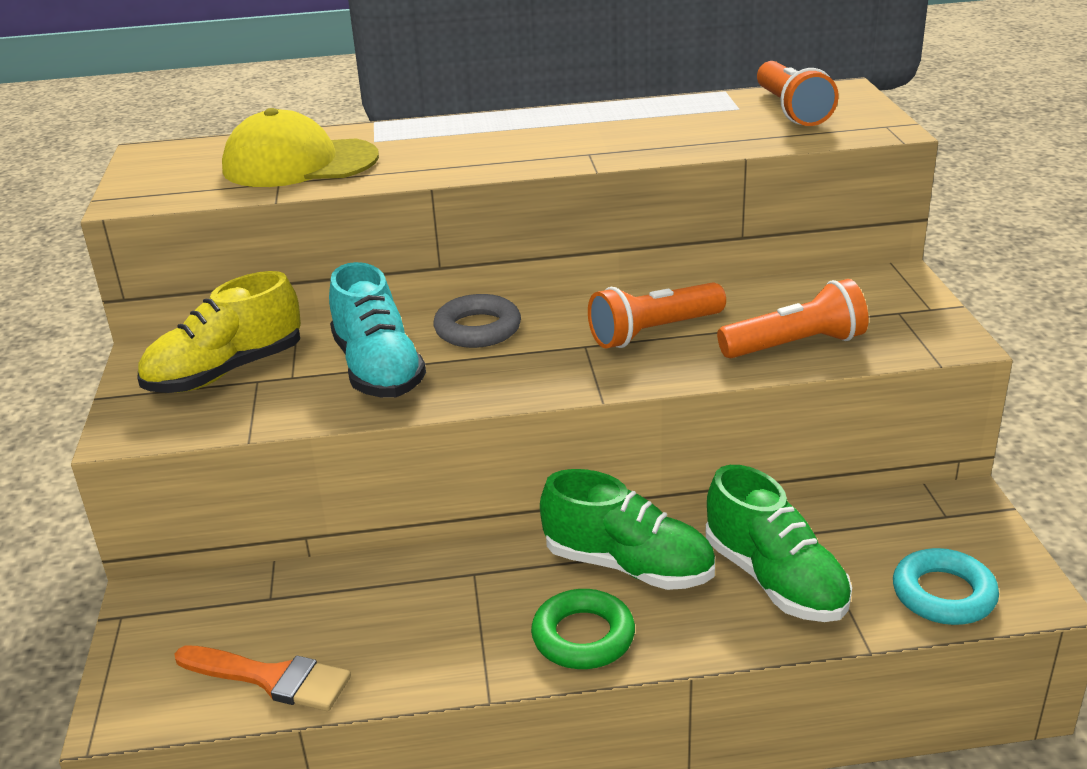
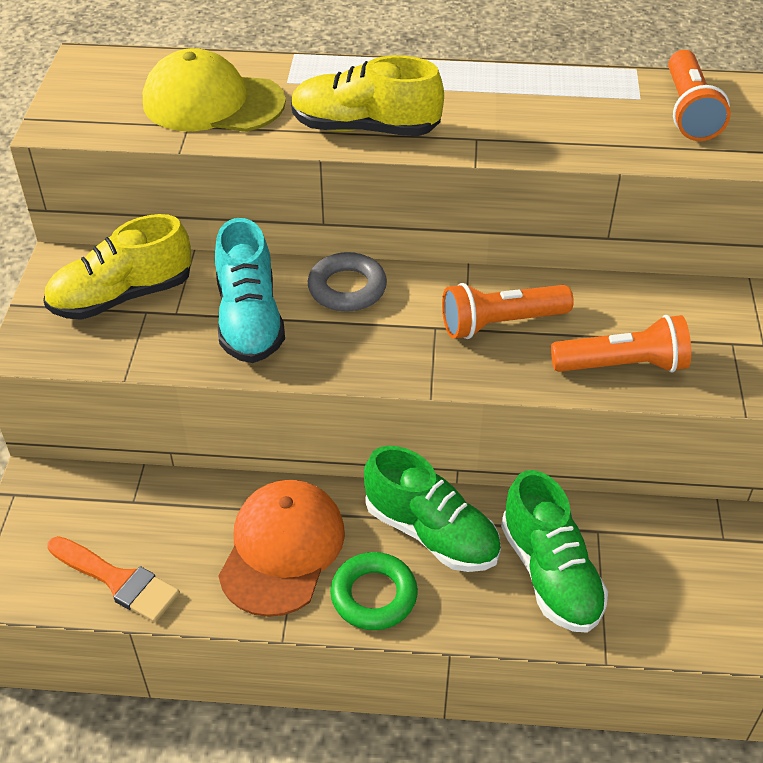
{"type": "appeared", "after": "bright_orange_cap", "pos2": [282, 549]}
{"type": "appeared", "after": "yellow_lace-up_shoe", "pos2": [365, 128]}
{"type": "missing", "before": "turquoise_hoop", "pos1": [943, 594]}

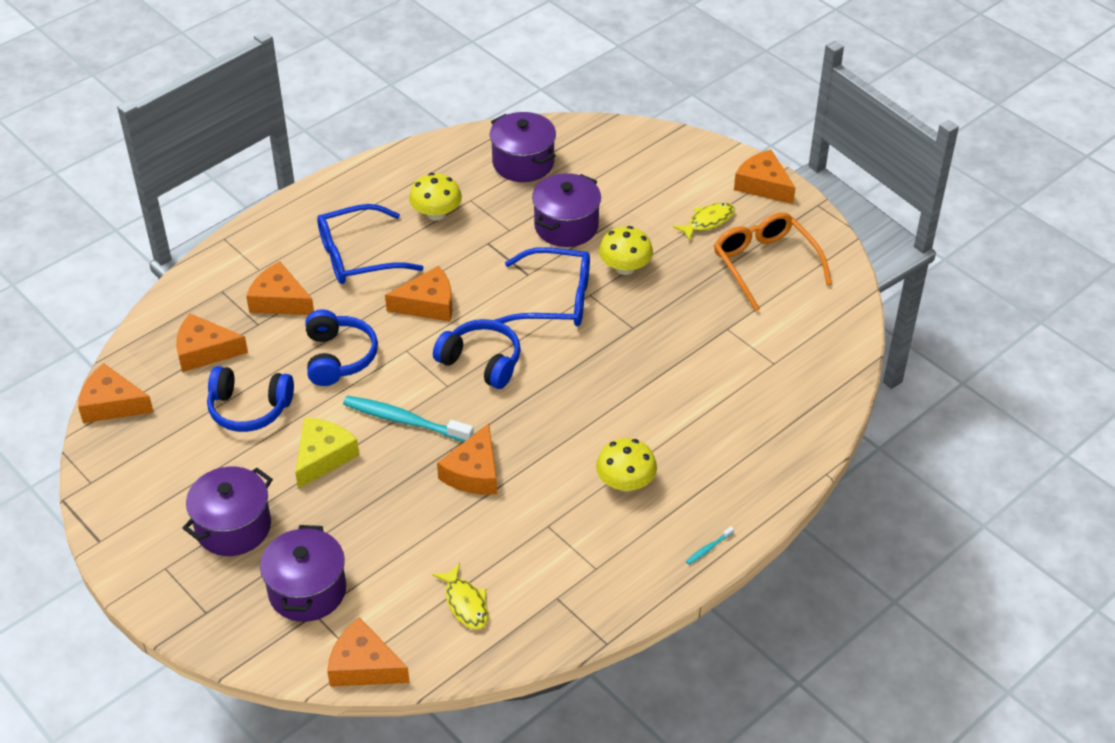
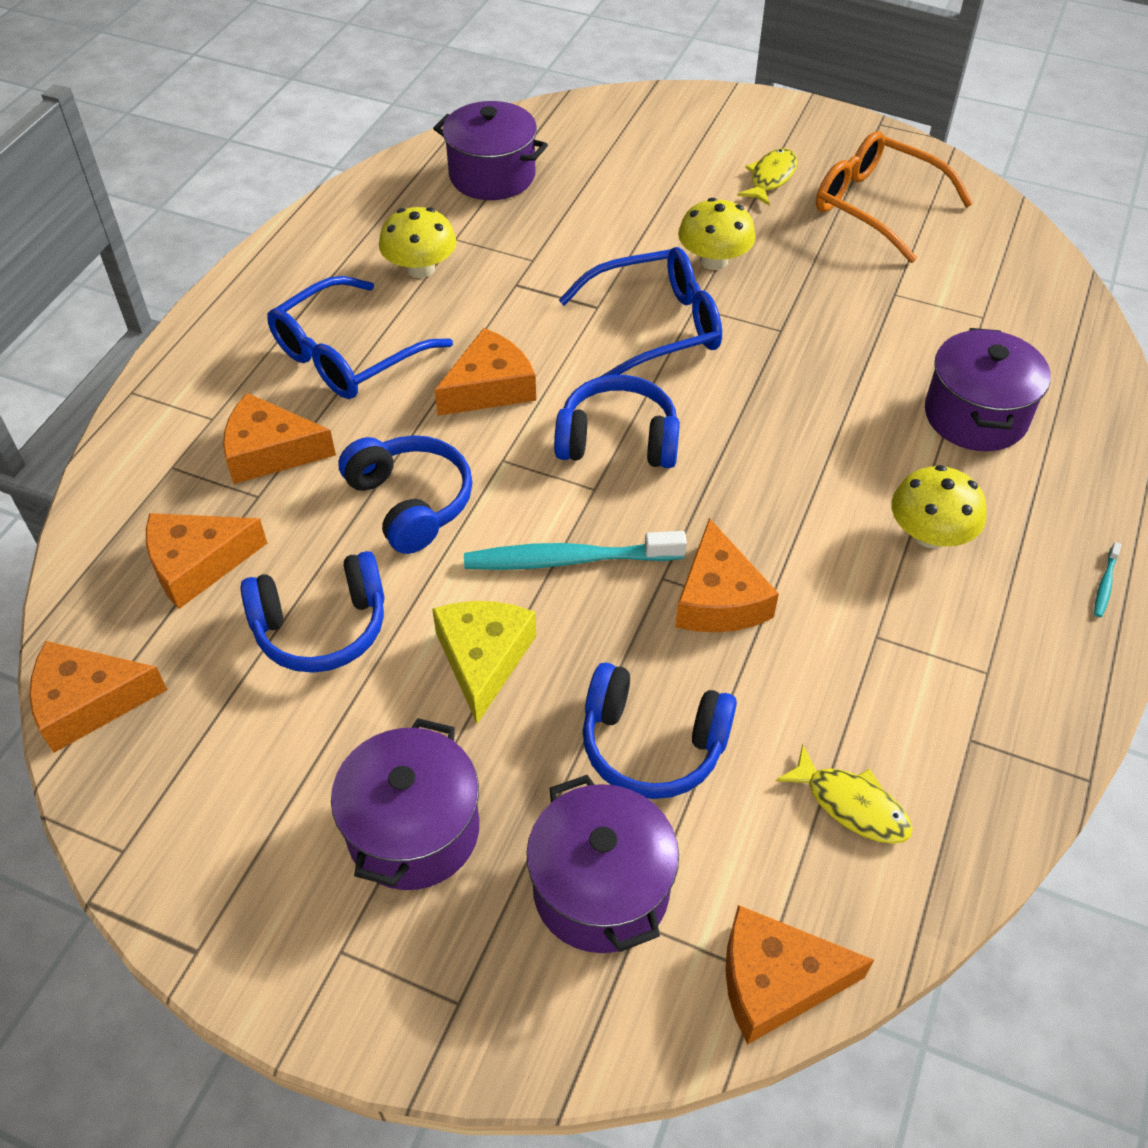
{"type": "appeared", "after": "blue_headphones", "pos2": [652, 744]}
{"type": "relocated", "before": "purple_pot", "pos1": [566, 226], "pos2": [975, 416]}
{"type": "missing", "before": "bright_orange_piece_of_cheese", "pos1": [763, 185]}

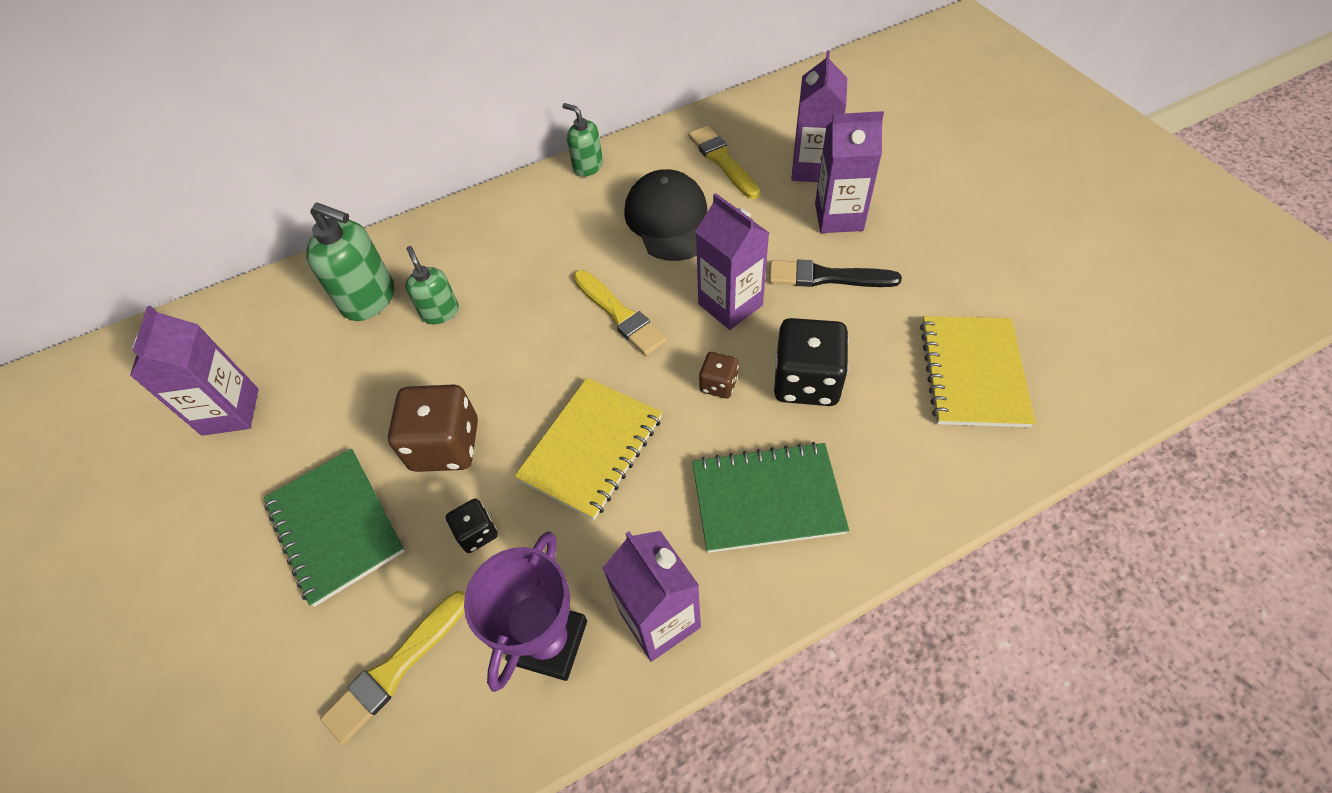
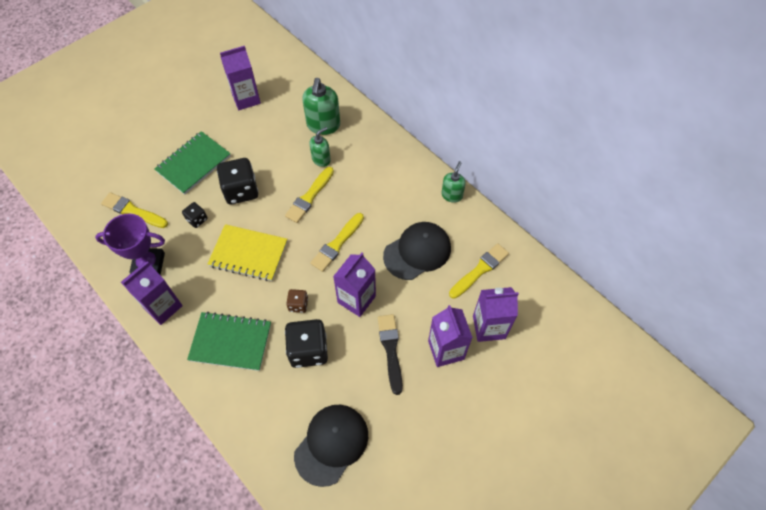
{"type": "spun", "before": "green_exercise_book", "pos1": [767, 499], "pos2": [231, 342], "turn": -60}
{"type": "colour", "before": "russet_die", "after": "ebony_die", "pos1": [445, 445], "pos2": [241, 190]}
{"type": "appeared", "after": "yellow_brush", "pos2": [309, 197]}
{"type": "exchanged", "before": "yellow_exercise_book", "after": "ebony_cap", "pos1": [973, 373], "pos2": [331, 444]}

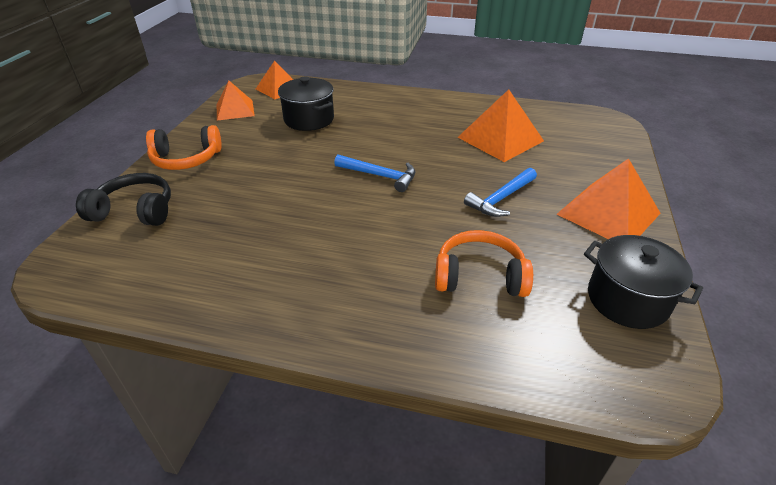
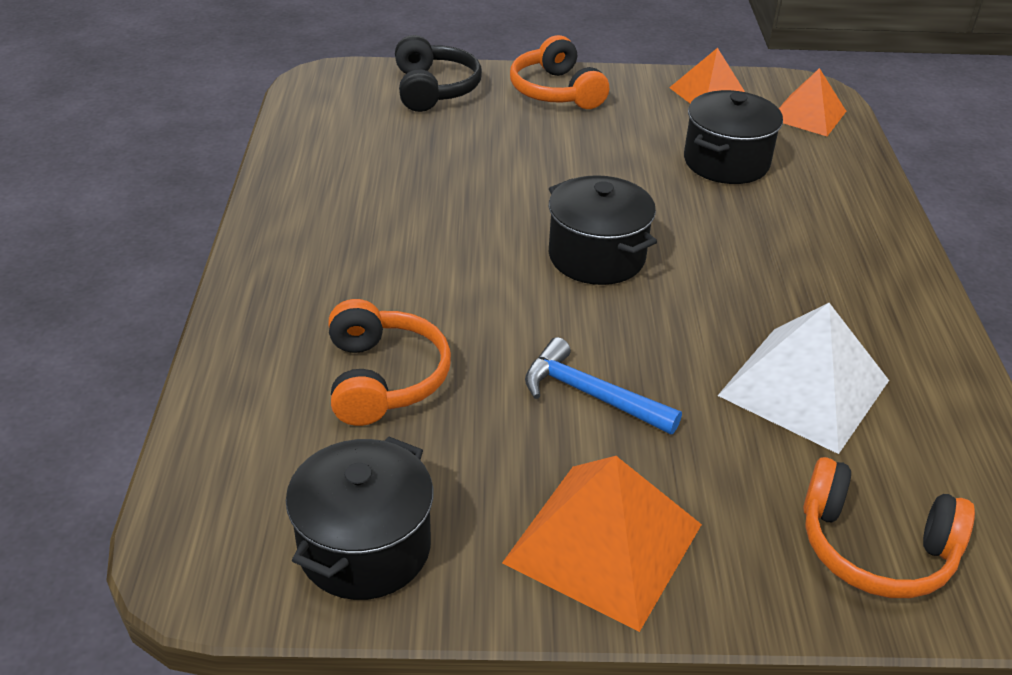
{"type": "exchanged", "before": "blue_hammer", "after": "ebony_pot", "pos1": [380, 176], "pos2": [596, 257]}
{"type": "colour", "before": "bright_orange_solid_pyramid", "after": "white_solid_pyramid", "pos1": [500, 139], "pos2": [804, 388]}
{"type": "appeared", "after": "bright_orange_headphones", "pos2": [875, 548]}

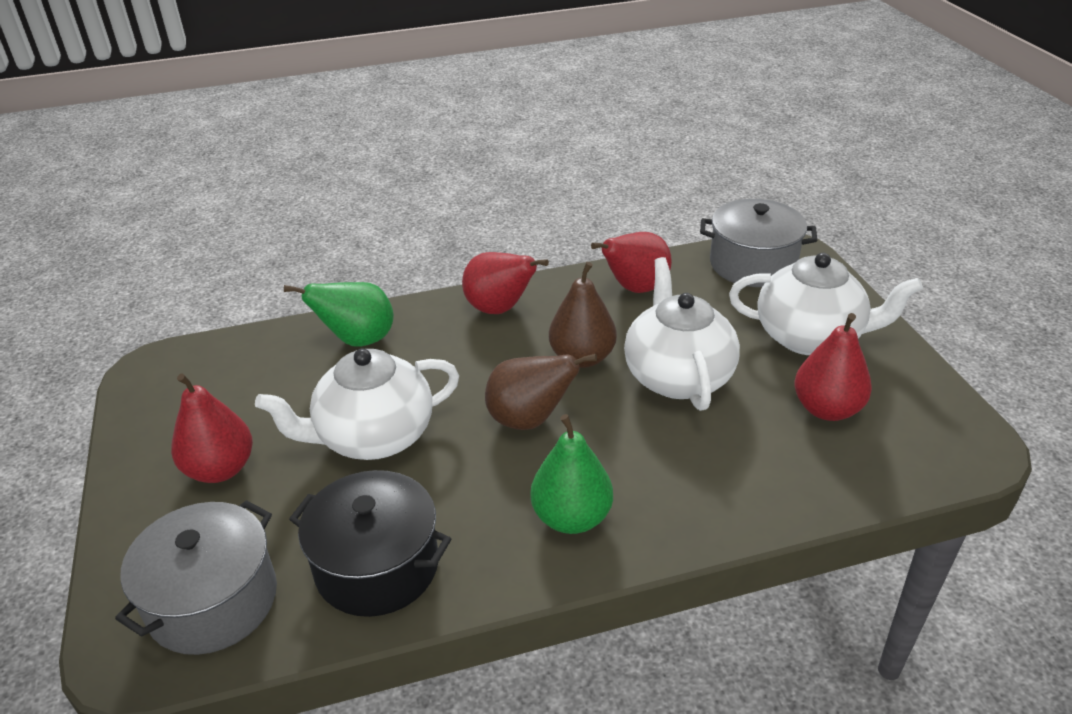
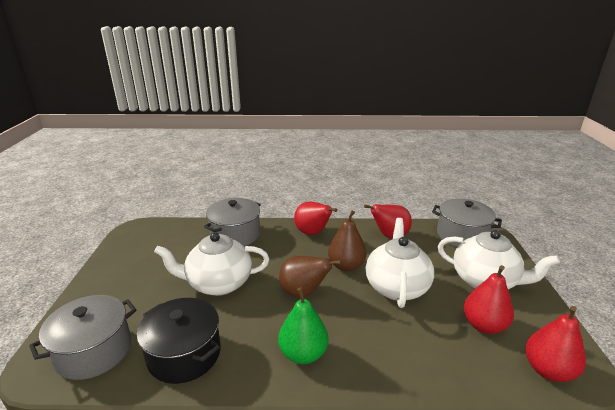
{"type": "exchanged", "before": "green_pear", "after": "ash-grey_pot", "pos1": [358, 340], "pos2": [235, 234]}
{"type": "relocated", "before": "scarlet_pear", "pos1": [220, 469], "pos2": [548, 370]}

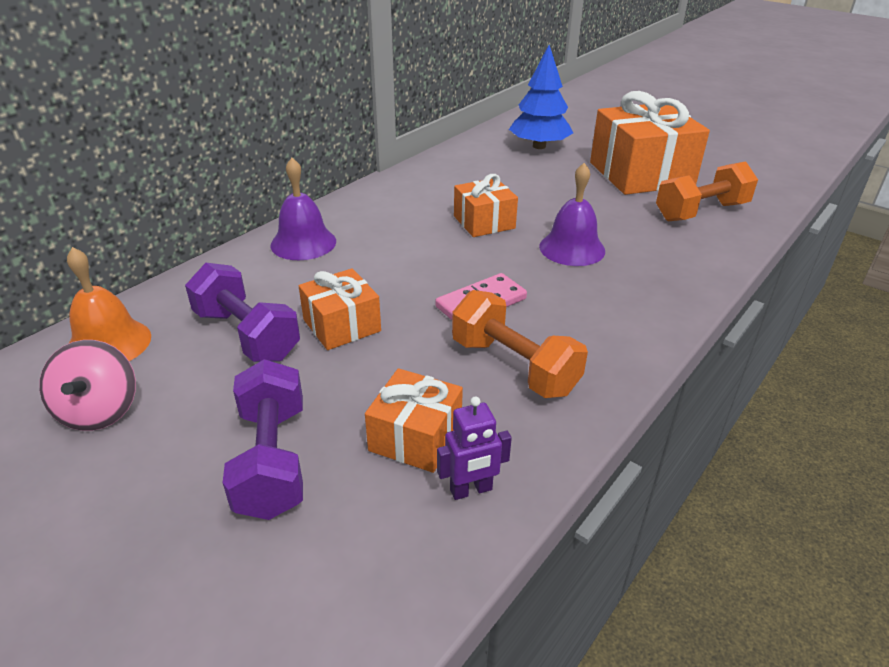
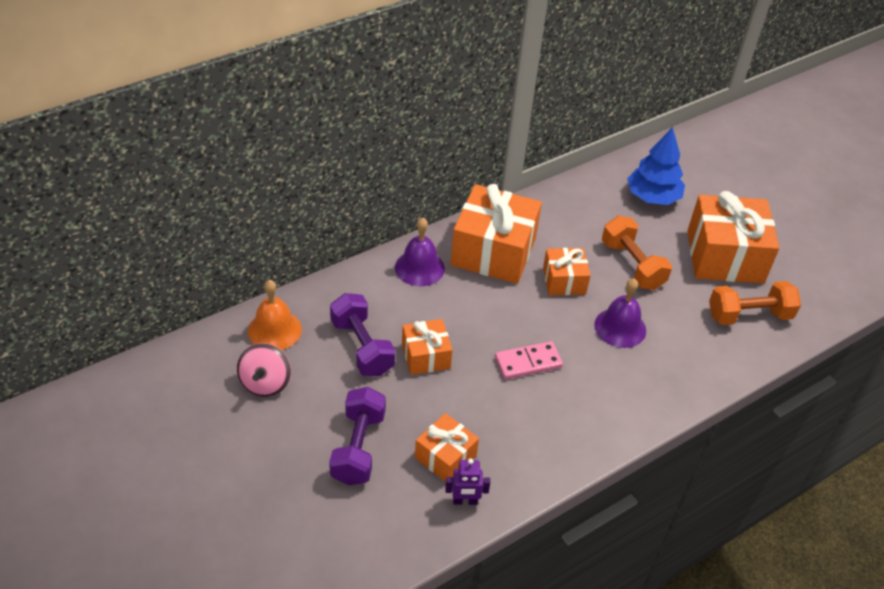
{"type": "appeared", "after": "bright_orange_present", "pos2": [493, 251]}
{"type": "relocated", "before": "bright_orange_hand_weight", "pos1": [514, 366], "pos2": [632, 265]}

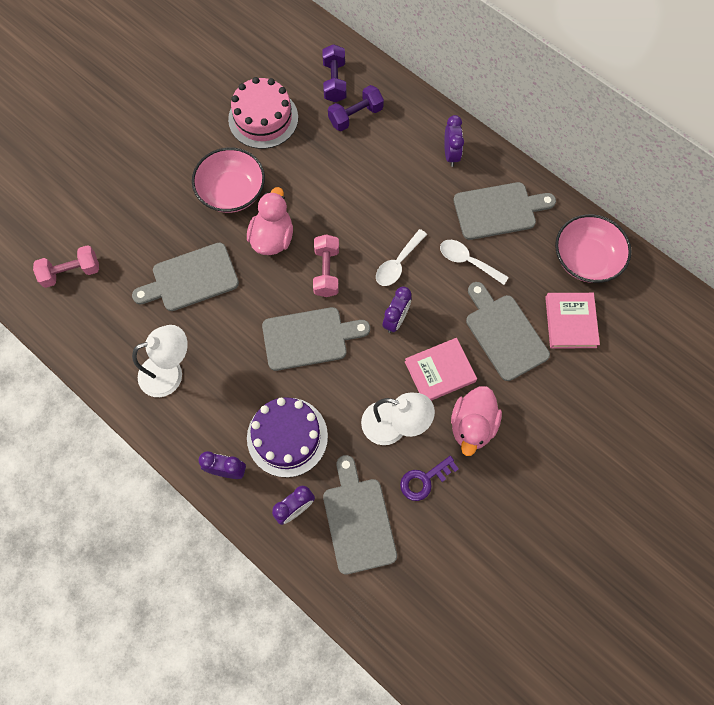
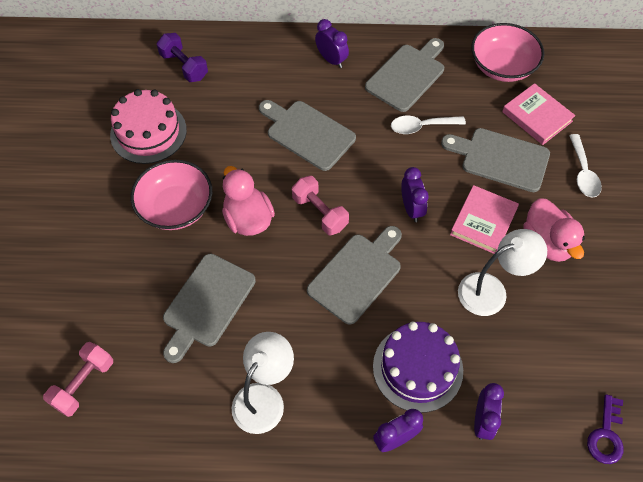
{"type": "relocated", "before": "ash-grey_chopping_board", "pos1": [358, 520], "pos2": [308, 133]}
{"type": "relocated", "before": "white_spoon", "pos1": [398, 263], "pos2": [583, 172]}
{"type": "relocated", "before": "purple_door_key", "pos1": [424, 480], "pos2": [606, 435]}
{"type": "missing", "before": "purple_hand_weight", "pos1": [355, 116]}

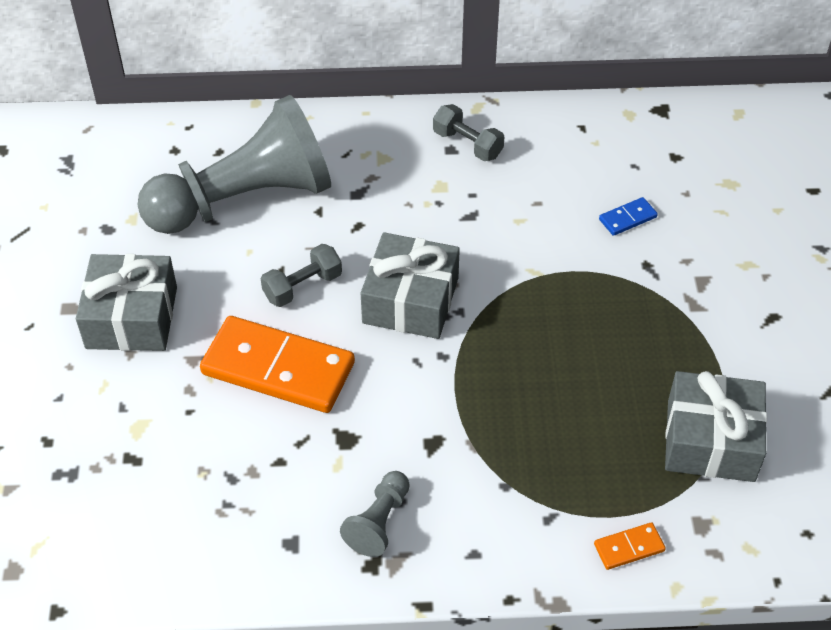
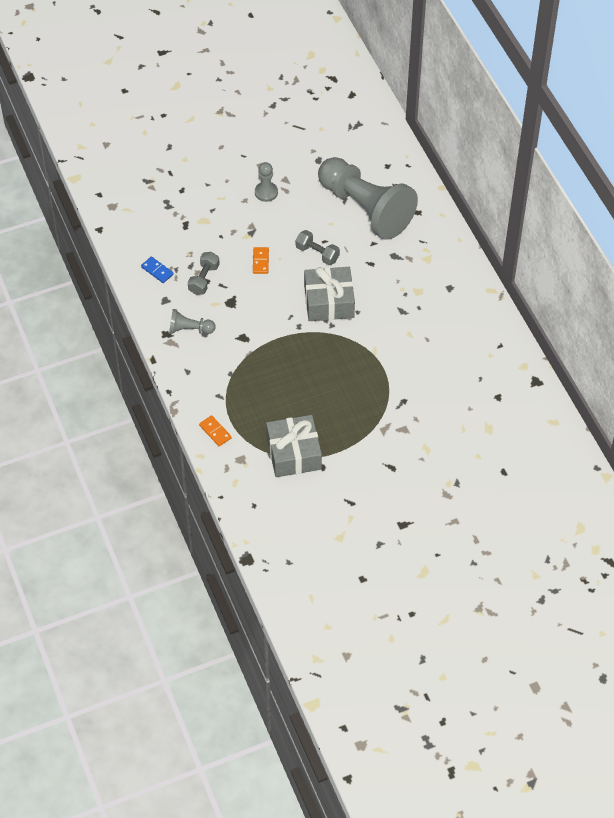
{"type": "relocated", "before": "blue_domino_tile", "pos1": [627, 218], "pos2": [157, 271]}
{"type": "relocated", "before": "ash-grey_hand_weight", "pos1": [467, 144], "pos2": [204, 279]}
{"type": "size", "before": "bright_orange_domino_tile", "pos1": [278, 369], "pos2": [260, 261], "scale": 0.42}
{"type": "exchanged", "before": "ash-grey_present", "after": "ash-grey_game_pawn", "pos1": [132, 317], "pos2": [266, 192]}

